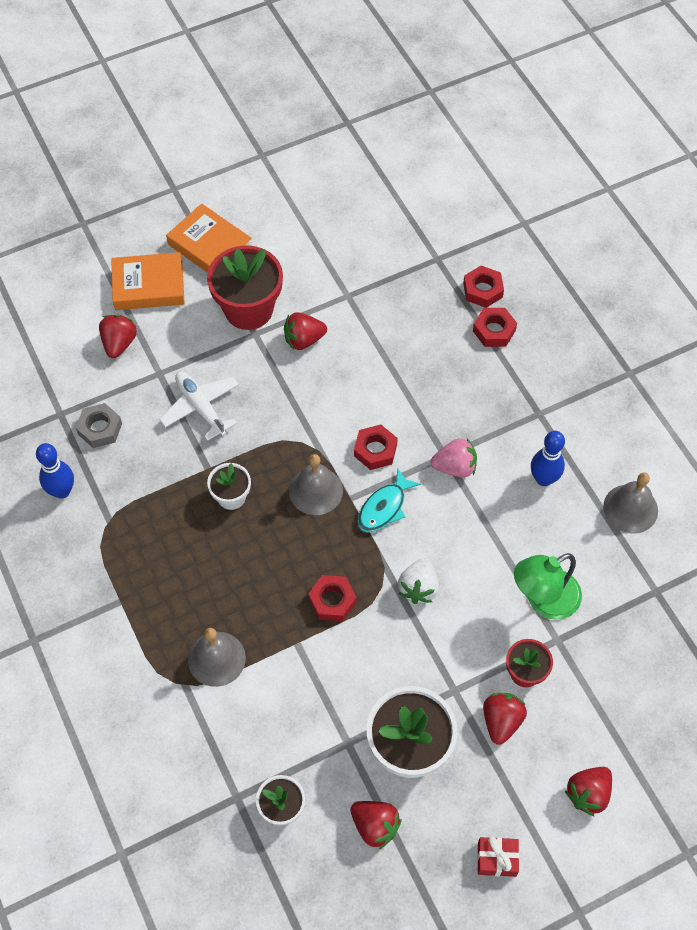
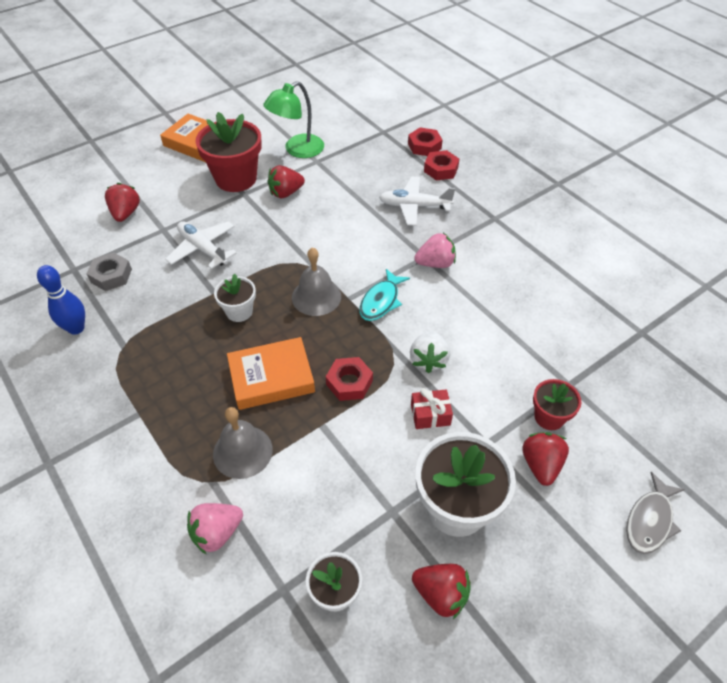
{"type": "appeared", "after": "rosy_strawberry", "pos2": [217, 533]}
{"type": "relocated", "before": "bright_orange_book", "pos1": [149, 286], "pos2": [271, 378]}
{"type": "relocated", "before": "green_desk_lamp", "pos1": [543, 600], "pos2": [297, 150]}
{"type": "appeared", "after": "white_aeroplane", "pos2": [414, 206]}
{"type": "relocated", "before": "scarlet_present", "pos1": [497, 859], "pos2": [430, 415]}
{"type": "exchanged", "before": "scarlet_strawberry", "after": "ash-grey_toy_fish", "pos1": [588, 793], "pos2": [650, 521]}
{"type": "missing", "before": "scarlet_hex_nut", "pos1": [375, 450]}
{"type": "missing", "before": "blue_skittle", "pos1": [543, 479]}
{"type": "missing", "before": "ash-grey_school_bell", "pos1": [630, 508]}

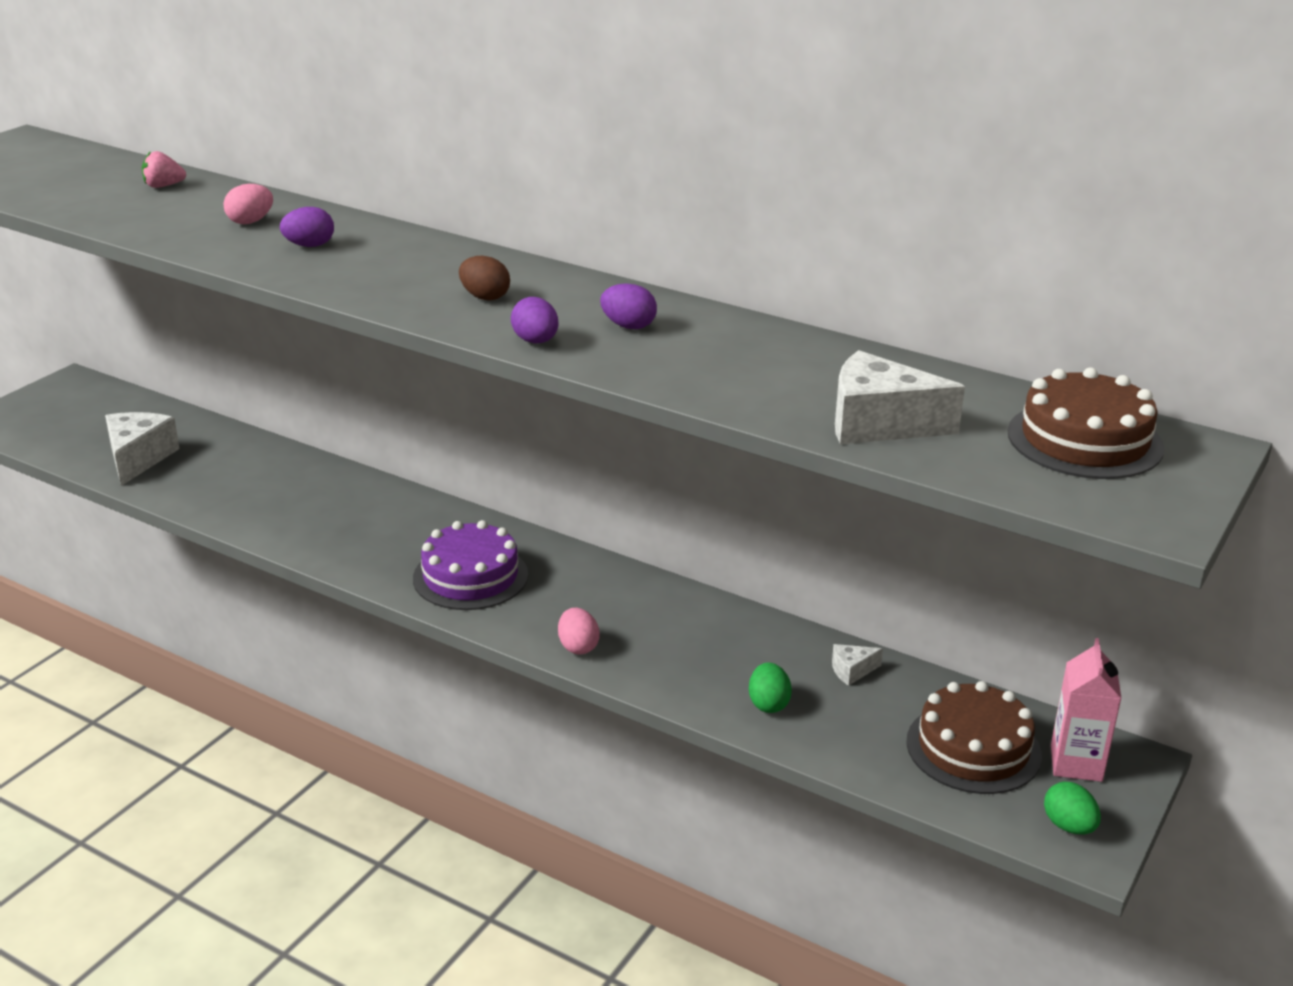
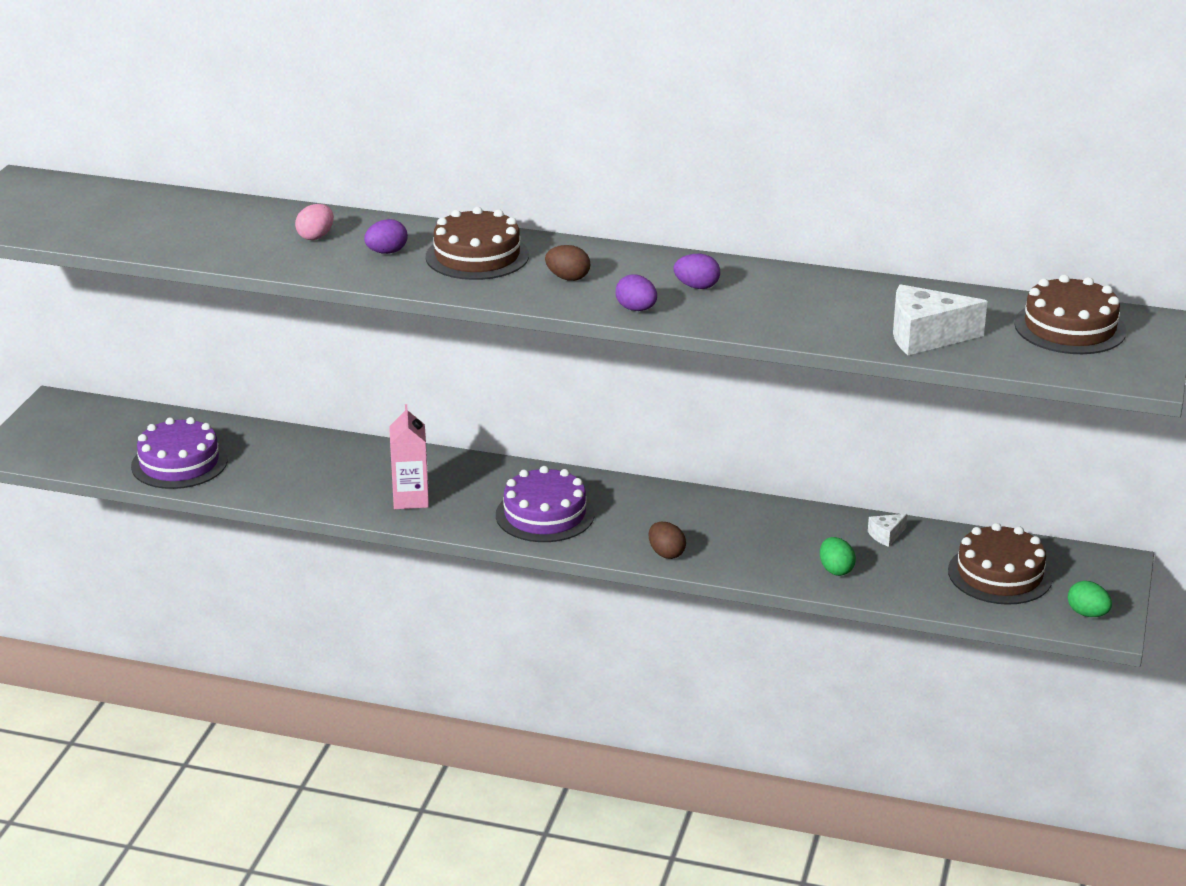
{"type": "exchanged", "before": "white_piece_of_cheese", "after": "purple_gateau", "pos1": [138, 458], "pos2": [179, 463]}
{"type": "relocated", "before": "rosy_carton", "pos1": [1076, 763], "pos2": [410, 499]}
{"type": "appeared", "after": "russet_gateau", "pos2": [477, 256]}
{"type": "colour", "before": "rosy_egg", "after": "russet_egg", "pos1": [578, 647], "pos2": [666, 553]}
{"type": "missing", "before": "rosy_strawberry", "pos1": [163, 186]}

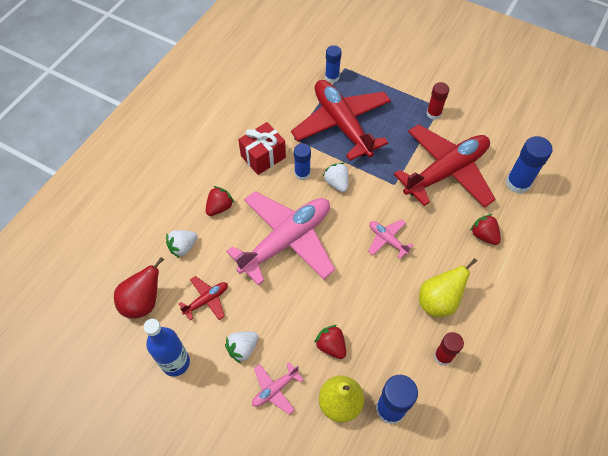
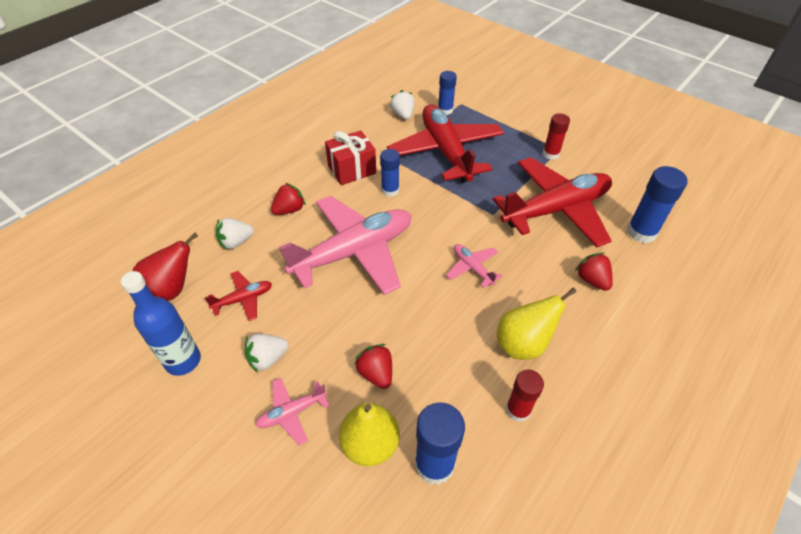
{"type": "relocated", "before": "white_strawberry", "pos1": [337, 183], "pos2": [403, 115]}

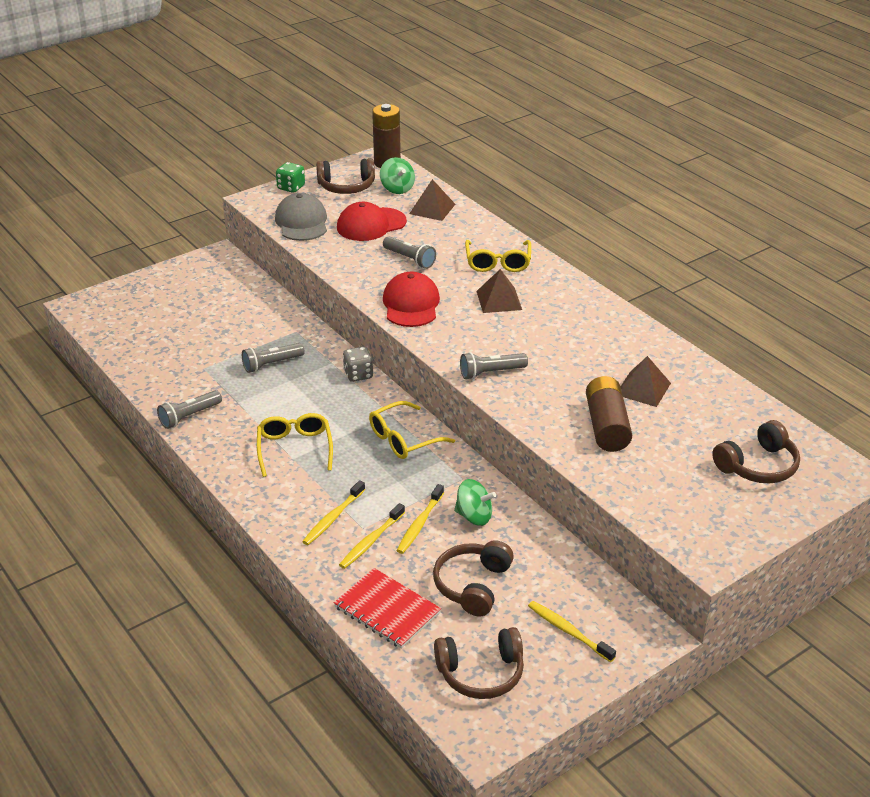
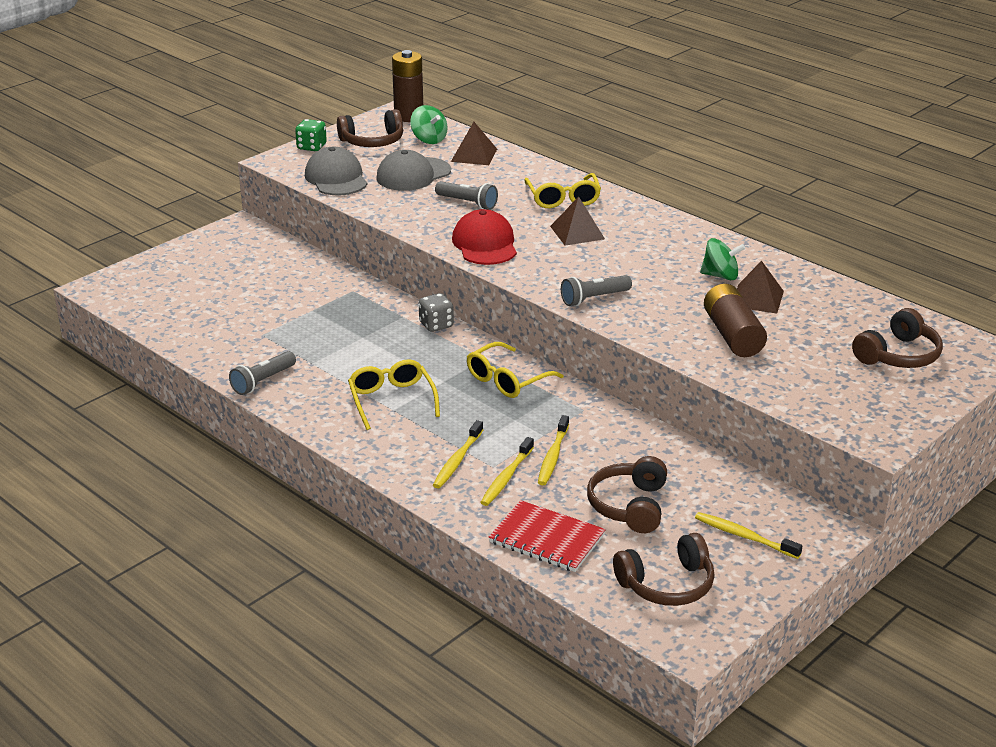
{"type": "colour", "before": "scarlet_cap", "after": "ash-grey_cap", "pos1": [371, 225], "pos2": [413, 175]}
{"type": "relocated", "before": "green_spinning_top", "pos1": [474, 516], "pos2": [720, 276]}
{"type": "missing", "before": "ash-grey_flashlight", "pos1": [272, 364]}

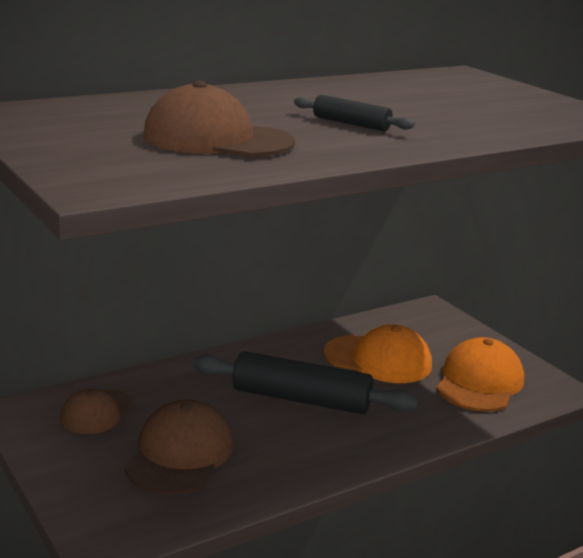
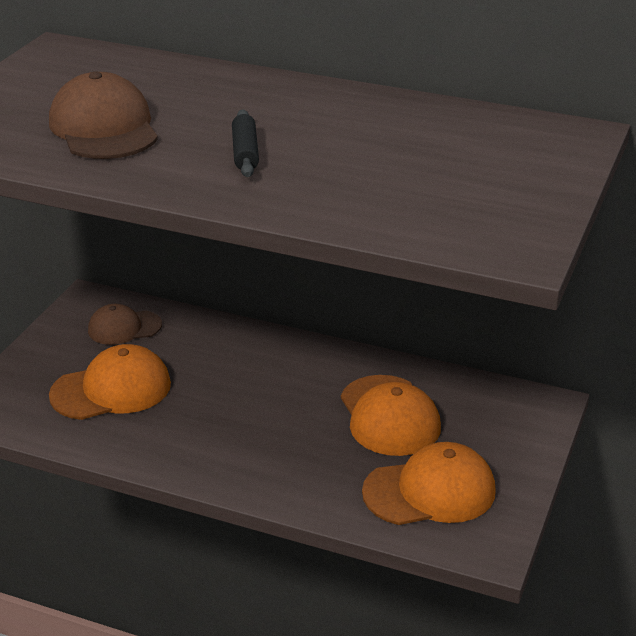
{"type": "colour", "before": "russet_cap", "after": "bright_orange_cap", "pos1": [180, 454], "pos2": [111, 389]}
{"type": "missing", "before": "ebony_rolling_pin", "pos1": [301, 399]}

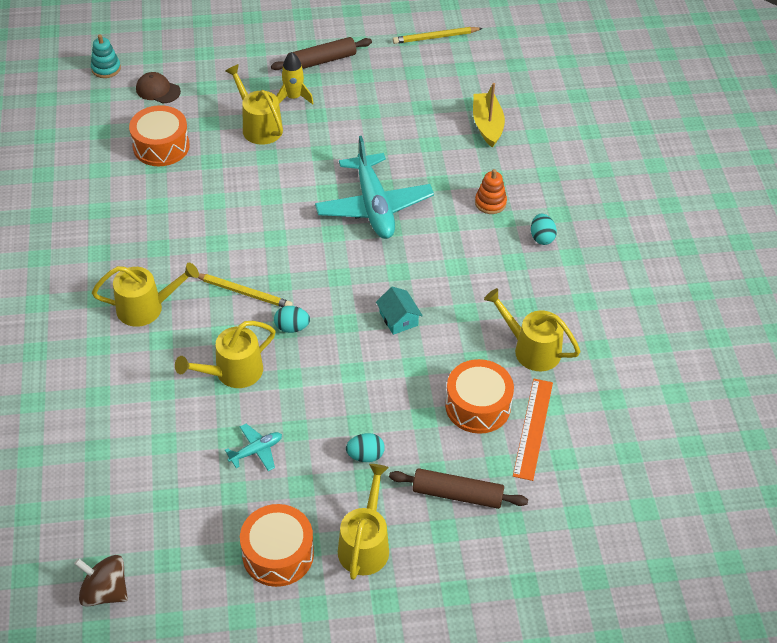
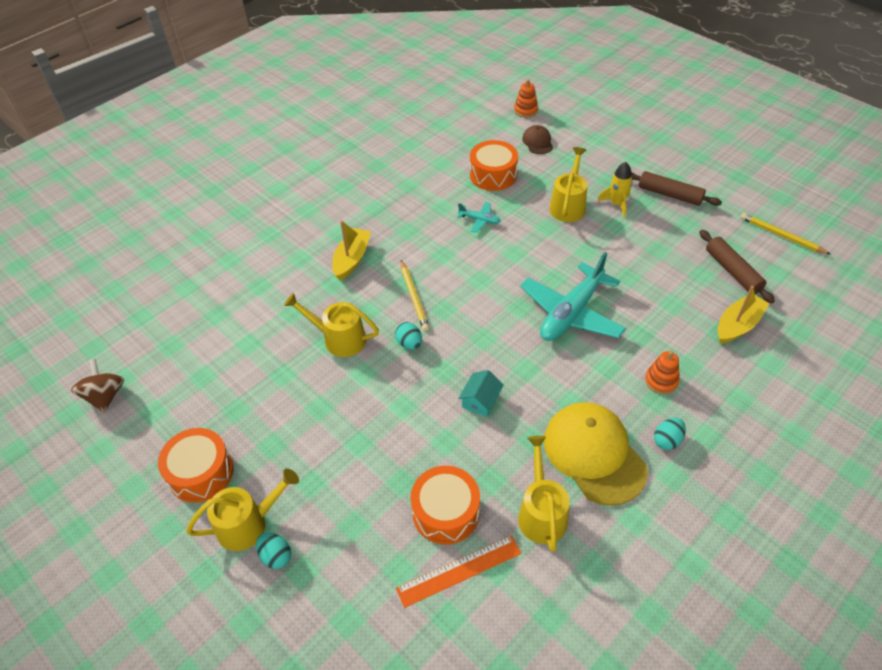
{"type": "relocated", "before": "turquoise_egg", "pos1": [365, 455], "pos2": [276, 556]}
{"type": "exchanged", "before": "yellow_watering_pot", "after": "yellow_toy_boat", "pos1": [146, 308], "pos2": [352, 259]}
{"type": "relocated", "before": "turquoise_aeroplane", "pos1": [256, 451], "pos2": [479, 220]}
{"type": "colour", "before": "turquoise_stacking_toy", "after": "bright_orange_stacking_toy", "pos1": [106, 68], "pos2": [525, 110]}
{"type": "appeared", "after": "yellow_cap", "pos2": [594, 454]}
{"type": "relocated", "before": "russet_rolling_pin", "pos1": [457, 494], "pos2": [733, 271]}

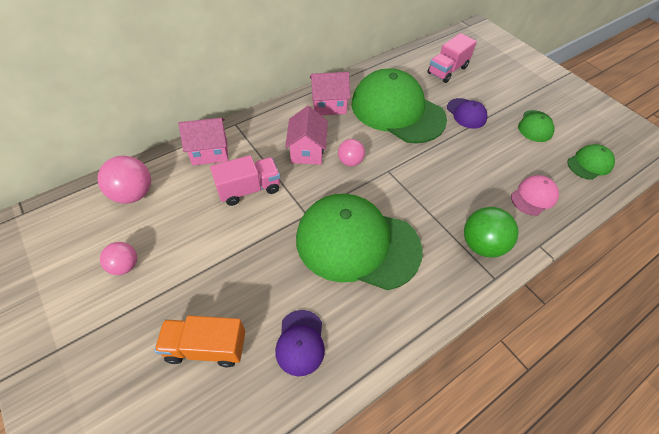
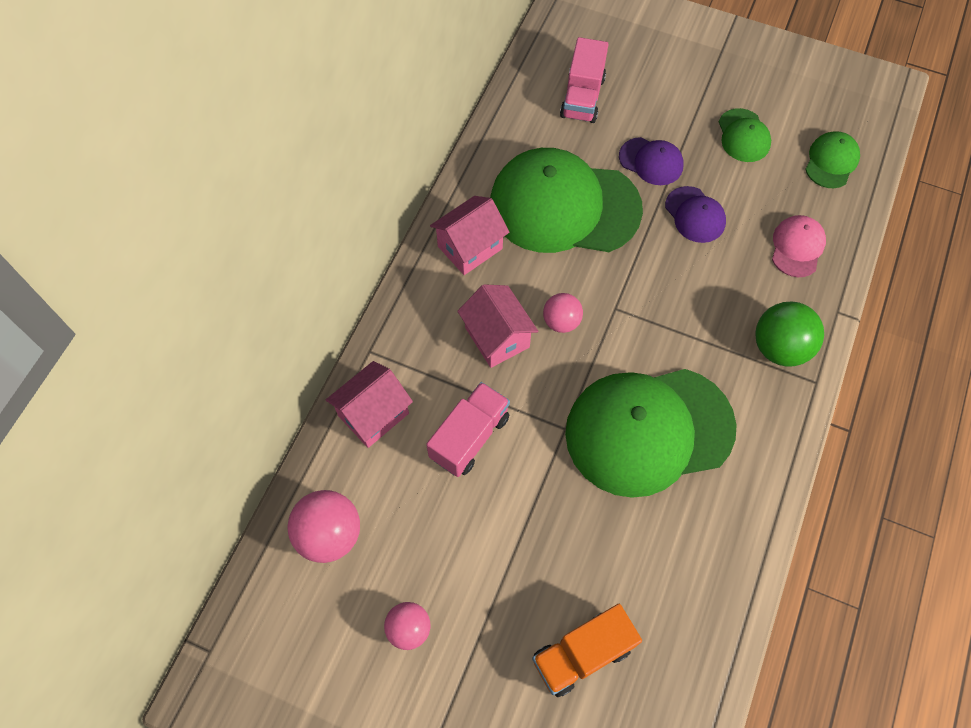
{"type": "relocated", "before": "purple_cap", "pos1": [300, 342], "pos2": [695, 215]}

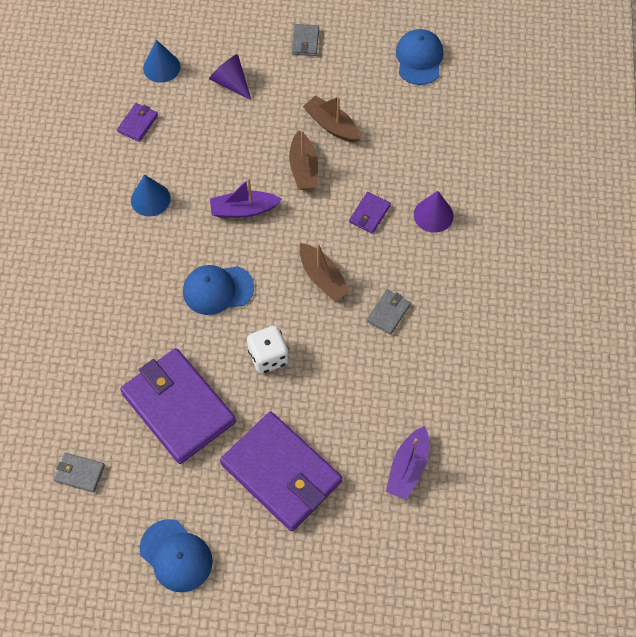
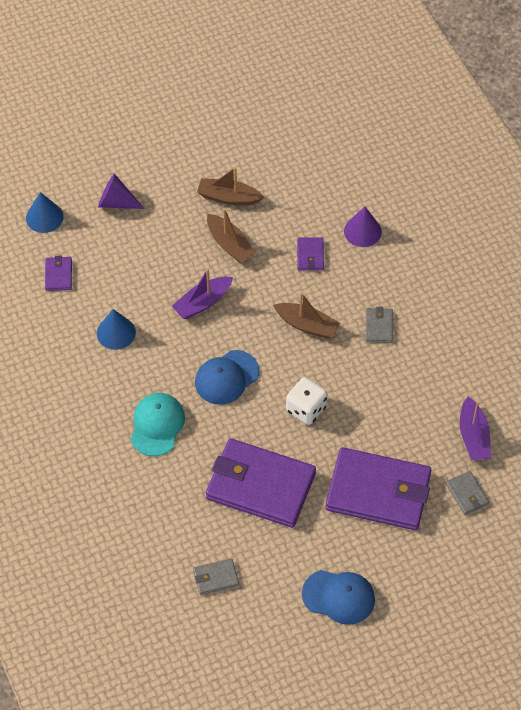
{"type": "appeared", "after": "turquoise_cap", "pos2": [157, 425]}
{"type": "relocated", "before": "ash-grey_billfold", "pos1": [305, 41], "pos2": [467, 494]}
{"type": "missing", "before": "blue_cap", "pos1": [419, 59]}

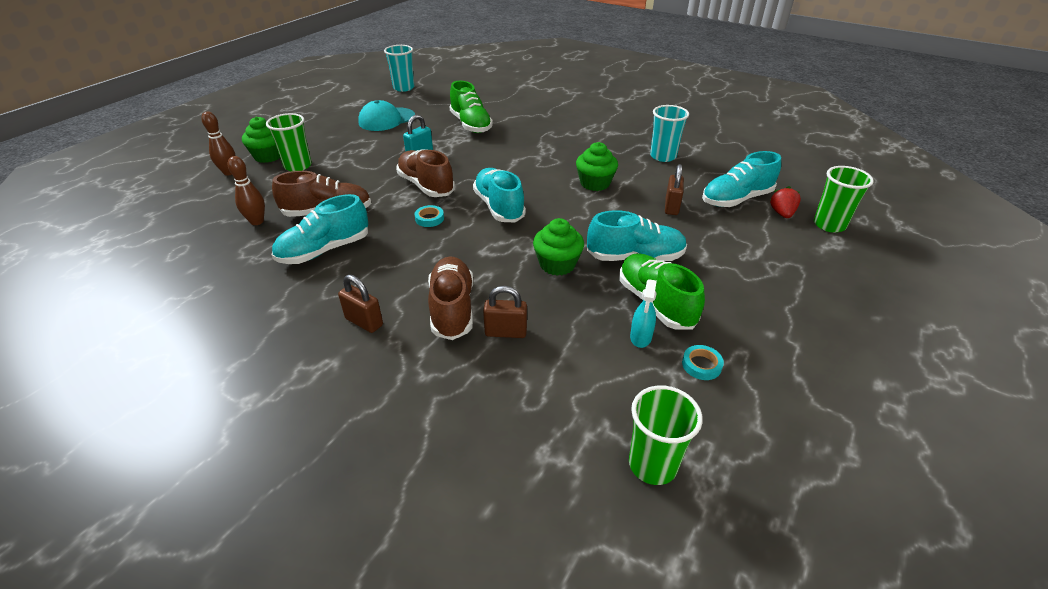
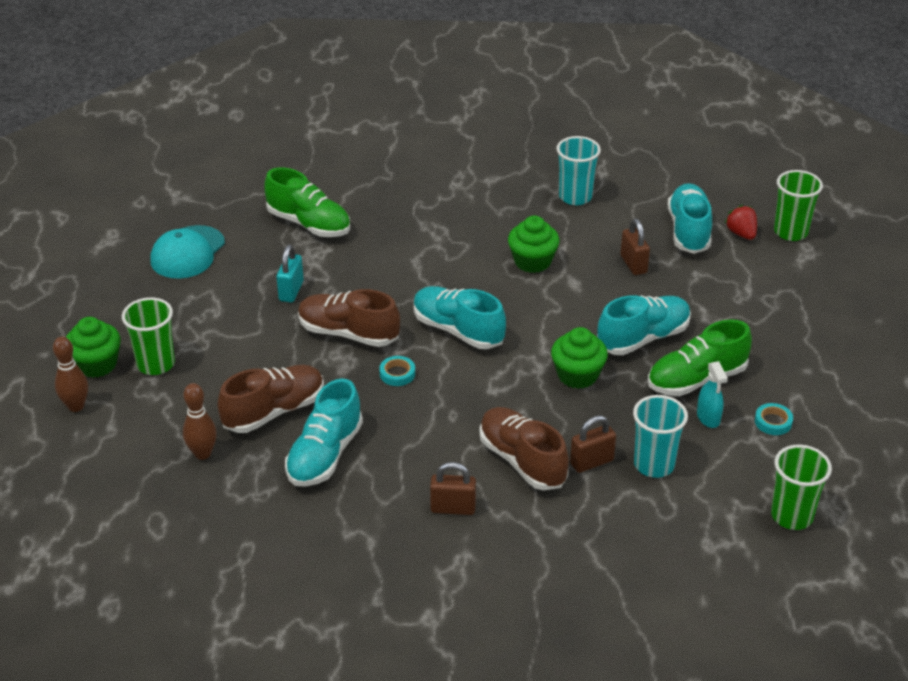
{"type": "relocated", "before": "turquoise_beaker", "pos1": [403, 88], "pos2": [654, 465]}
{"type": "spun", "before": "green_lace-up_shoe", "pos1": [655, 303], "pos2": [696, 379], "turn": -60}
{"type": "spun", "before": "turquoise_lace-up_shoe", "pos1": [736, 199], "pos2": [688, 231], "turn": 150}

